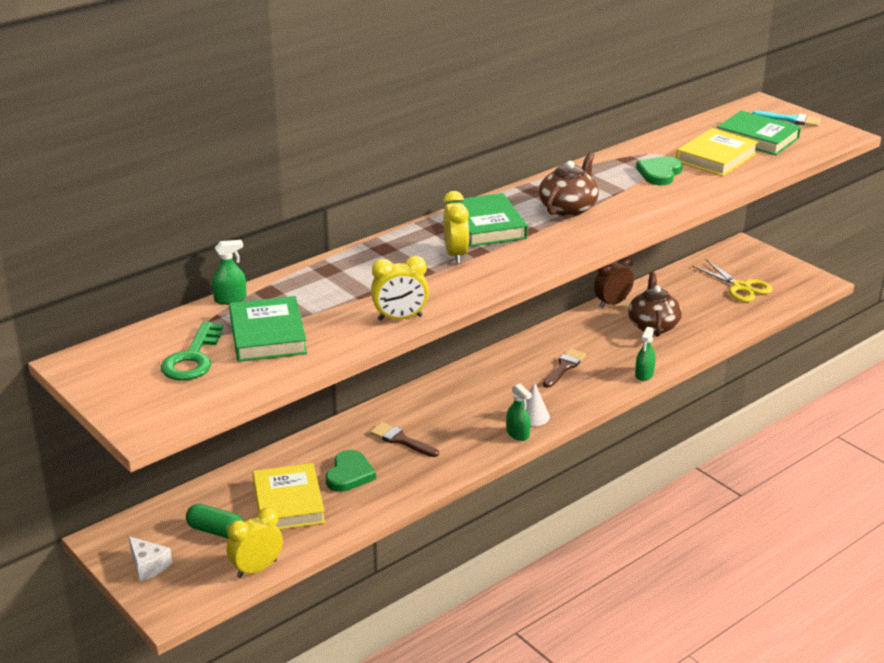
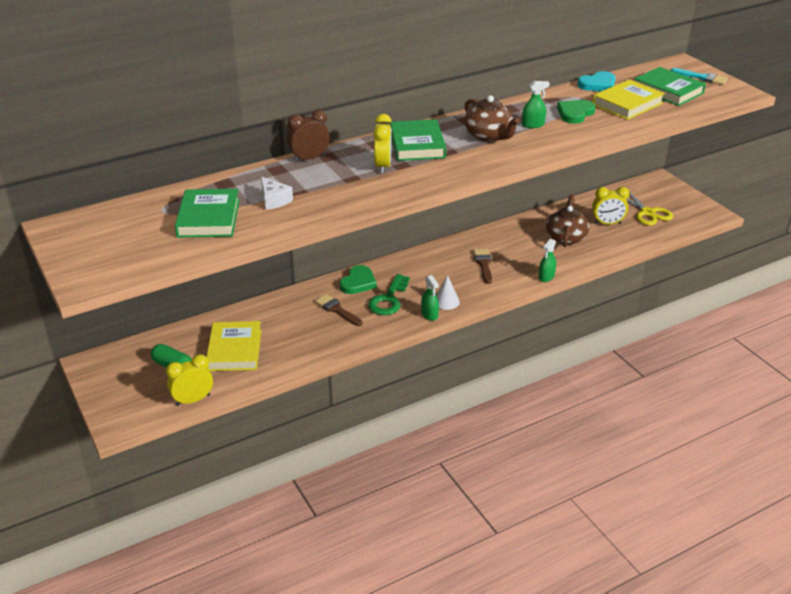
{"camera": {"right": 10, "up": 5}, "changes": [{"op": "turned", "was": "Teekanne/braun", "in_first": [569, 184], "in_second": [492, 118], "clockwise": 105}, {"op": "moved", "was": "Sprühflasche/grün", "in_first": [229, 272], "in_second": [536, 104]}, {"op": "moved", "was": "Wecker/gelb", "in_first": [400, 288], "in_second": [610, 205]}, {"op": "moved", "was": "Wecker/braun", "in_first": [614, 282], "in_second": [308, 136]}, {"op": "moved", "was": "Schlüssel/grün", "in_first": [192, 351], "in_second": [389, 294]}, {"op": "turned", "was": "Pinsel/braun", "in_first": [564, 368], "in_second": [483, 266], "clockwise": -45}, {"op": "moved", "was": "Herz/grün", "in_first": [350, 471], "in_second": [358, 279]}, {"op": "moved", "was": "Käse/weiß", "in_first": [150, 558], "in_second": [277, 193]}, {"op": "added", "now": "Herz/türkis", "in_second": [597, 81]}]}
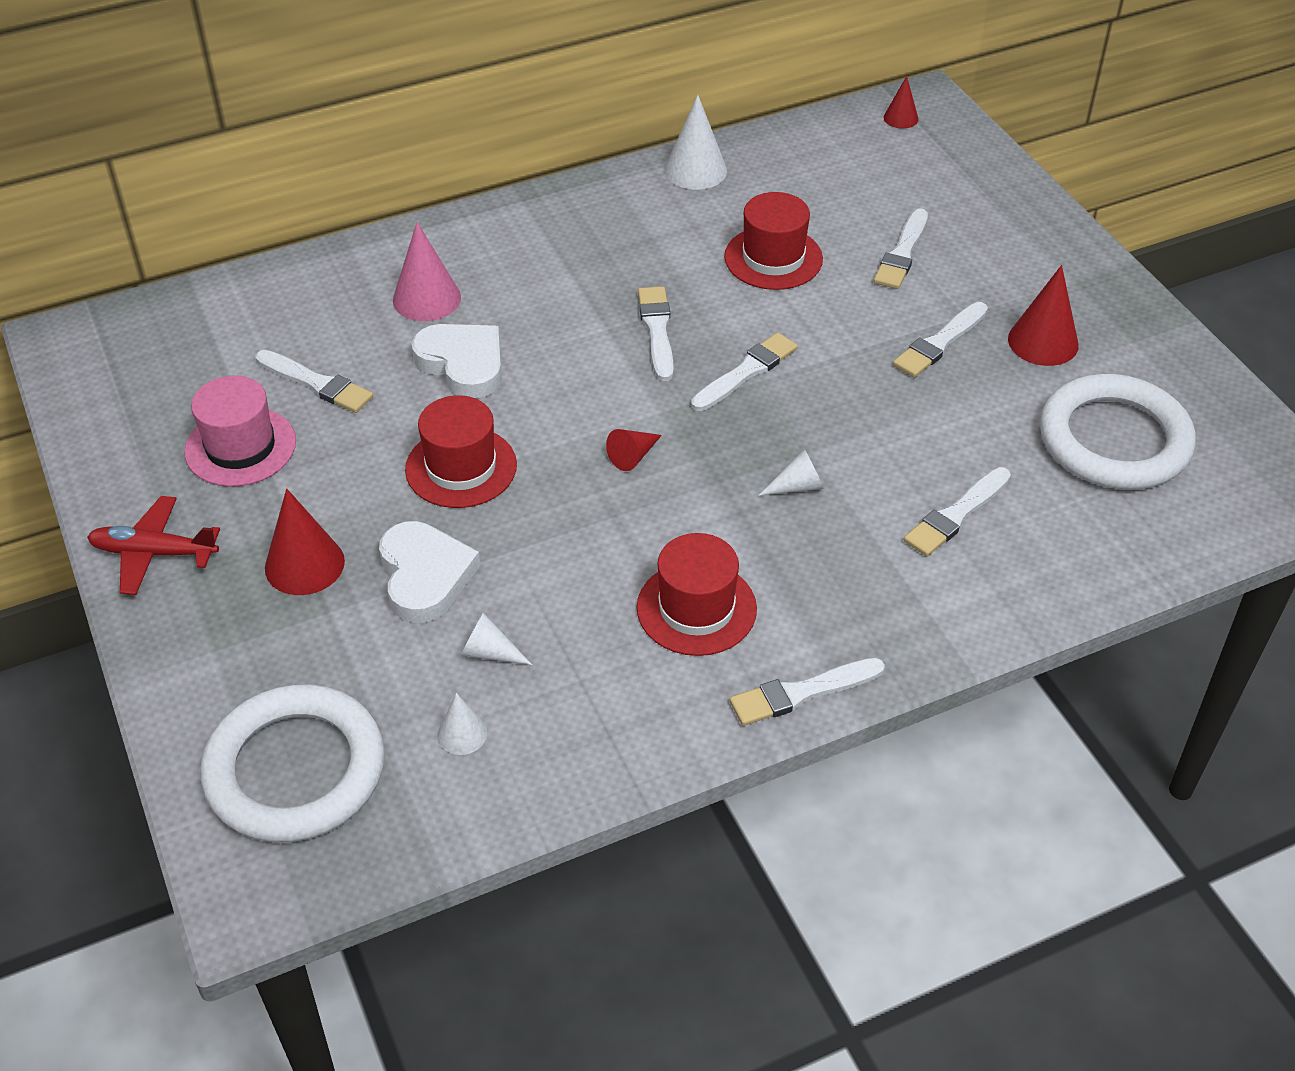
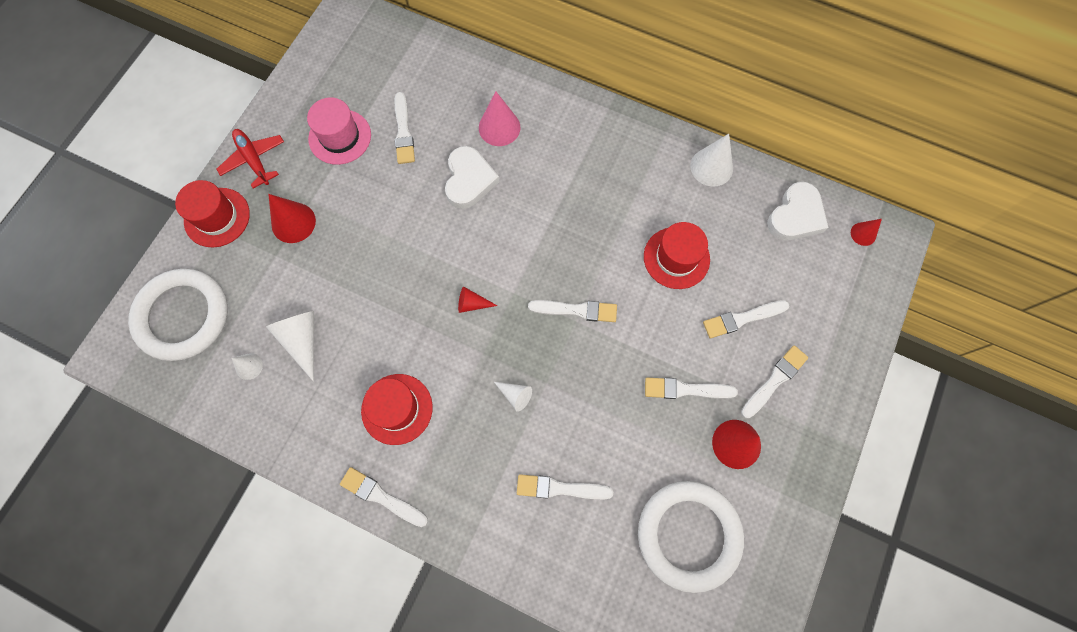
{"camera": {"right": 50, "up": 25}, "changes": [{"op": "moved", "was": "Pinsel/weiß", "in_first": [656, 333], "in_second": [774, 382]}, {"op": "moved", "was": "Hut/rot", "in_first": [461, 451], "in_second": [212, 213]}, {"op": "moved", "was": "Herz/weiß", "in_first": [429, 572], "in_second": [798, 211]}, {"op": "resized", "was": "Kegel/weiß", "in_first": [496, 639], "in_second": [290, 346], "ratio": 1.74}]}
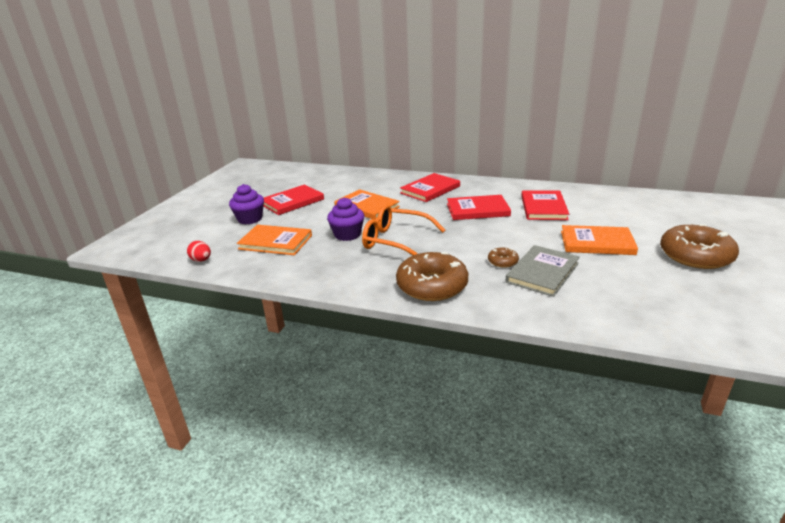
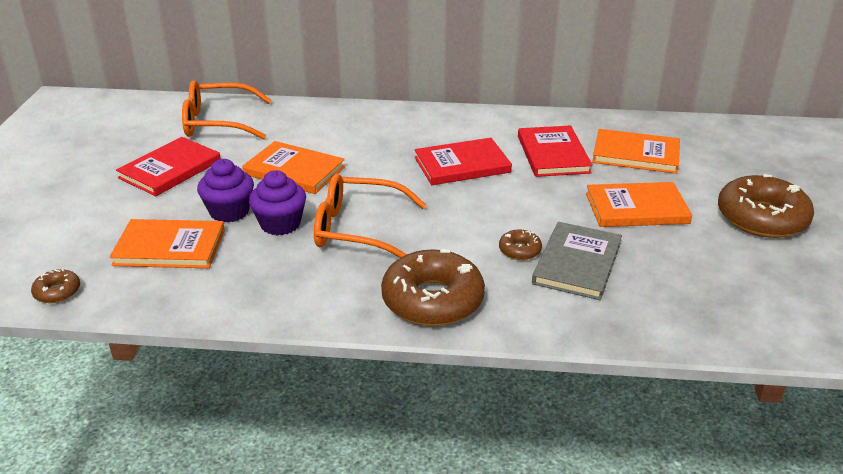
{"camera": {"right": -15, "up": 5}, "changes": [{"op": "removed", "was": "Buch/rot", "in_first": [430, 187]}, {"op": "moved", "was": "Muffin/lila", "in_first": [246, 204], "in_second": [225, 190]}, {"op": "replaced", "was": "Ei/rot", "now": "Donut/braun", "in_first": [199, 251], "in_second": [55, 286]}, {"op": "added", "now": "Brille/orange", "in_second": [226, 110]}, {"op": "added", "now": "Buch/orange", "in_second": [636, 151]}]}
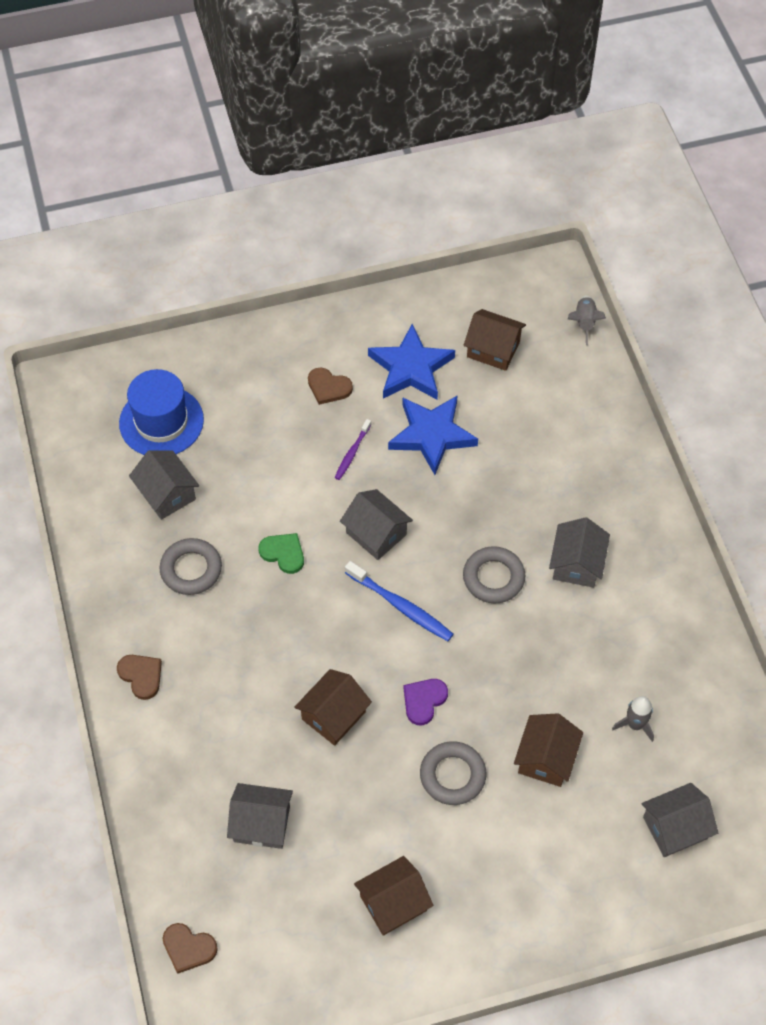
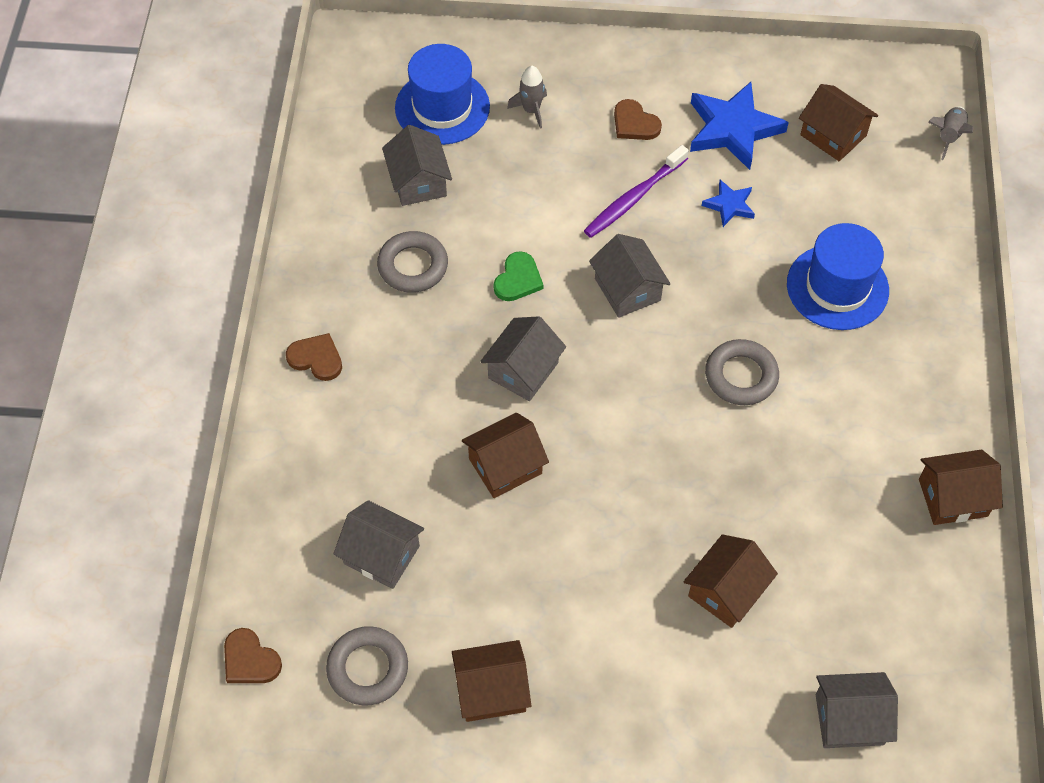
{"camera": {"right": 20, "up": 0}, "changes": [{"op": "resized", "was": "Stern/blau", "in_first": [433, 435], "in_second": [728, 203], "ratio": 0.52}, {"op": "resized", "was": "Zahnbürste/lila", "in_first": [353, 449], "in_second": [636, 191], "ratio": 1.68}, {"op": "moved", "was": "Haus/grau", "in_first": [579, 552], "in_second": [523, 358]}, {"op": "turned", "was": "Herz/grün", "in_first": [281, 553], "in_second": [519, 276], "clockwise": 60}, {"op": "removed", "was": "Zahnbürste/blau", "in_first": [399, 601]}, {"op": "turned", "was": "Herz/braun", "in_first": [139, 677], "in_second": [314, 357], "clockwise": -45}, {"op": "removed", "was": "Herz/lila", "in_first": [425, 702]}, {"op": "moved", "was": "Rakete/grau", "in_first": [633, 719], "in_second": [527, 97]}, {"op": "moved", "was": "Ring/grau", "in_first": [453, 773], "in_second": [367, 665]}, {"op": "added", "now": "Hut/blau", "in_second": [838, 276]}, {"op": "added", "now": "Haus/braun", "in_second": [961, 487]}]}
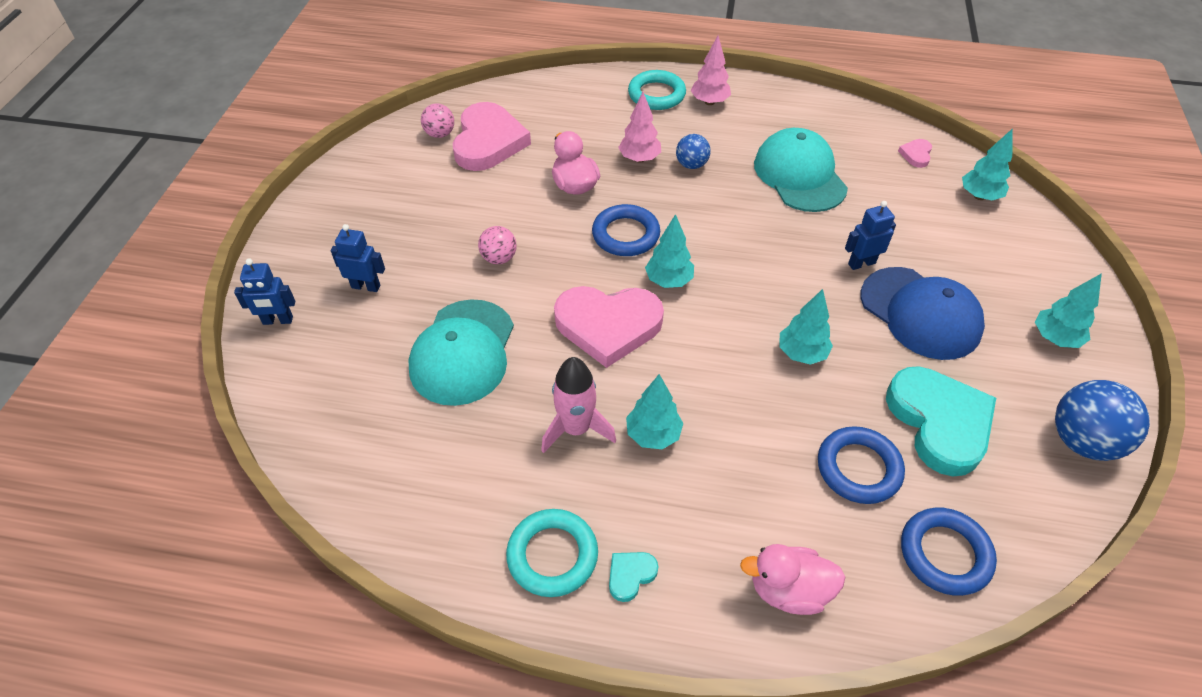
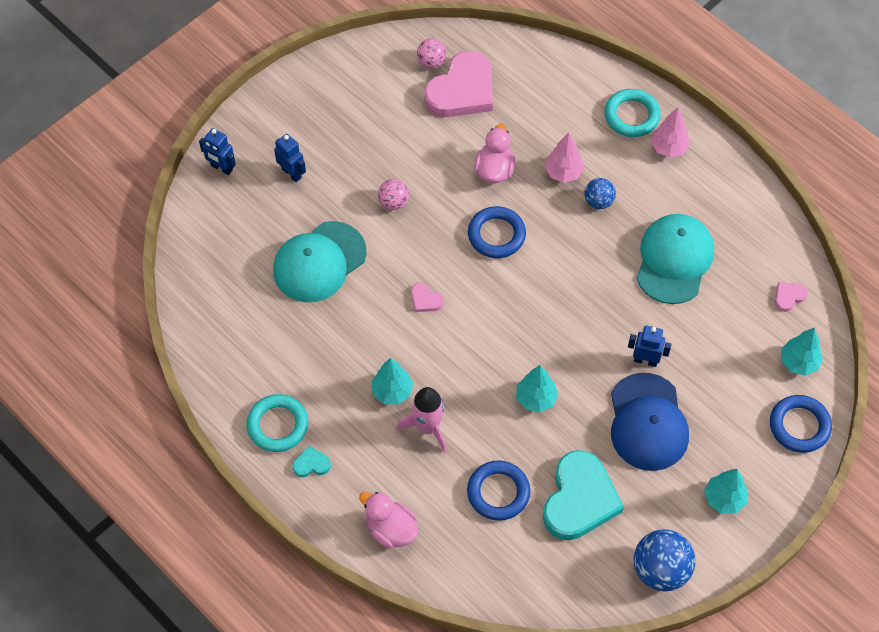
{"camera": {"right": 35, "up": 10}, "changes": [{"op": "removed", "was": "Baum/türkis", "in_first": [669, 251]}, {"op": "resized", "was": "Herz/rosa", "in_first": [609, 327], "in_second": [427, 297], "ratio": 0.42}, {"op": "moved", "was": "Rakete/rosa", "in_first": [578, 405], "in_second": [421, 419]}, {"op": "moved", "was": "Ring/blau", "in_first": [949, 552], "in_second": [801, 424]}]}
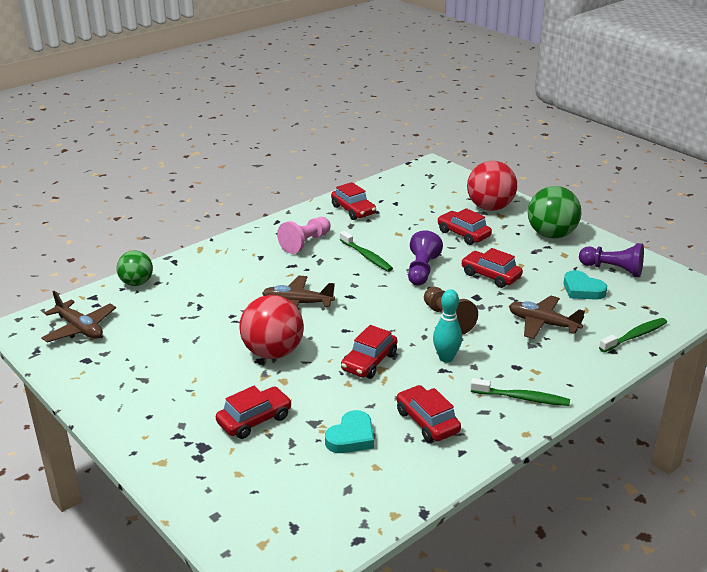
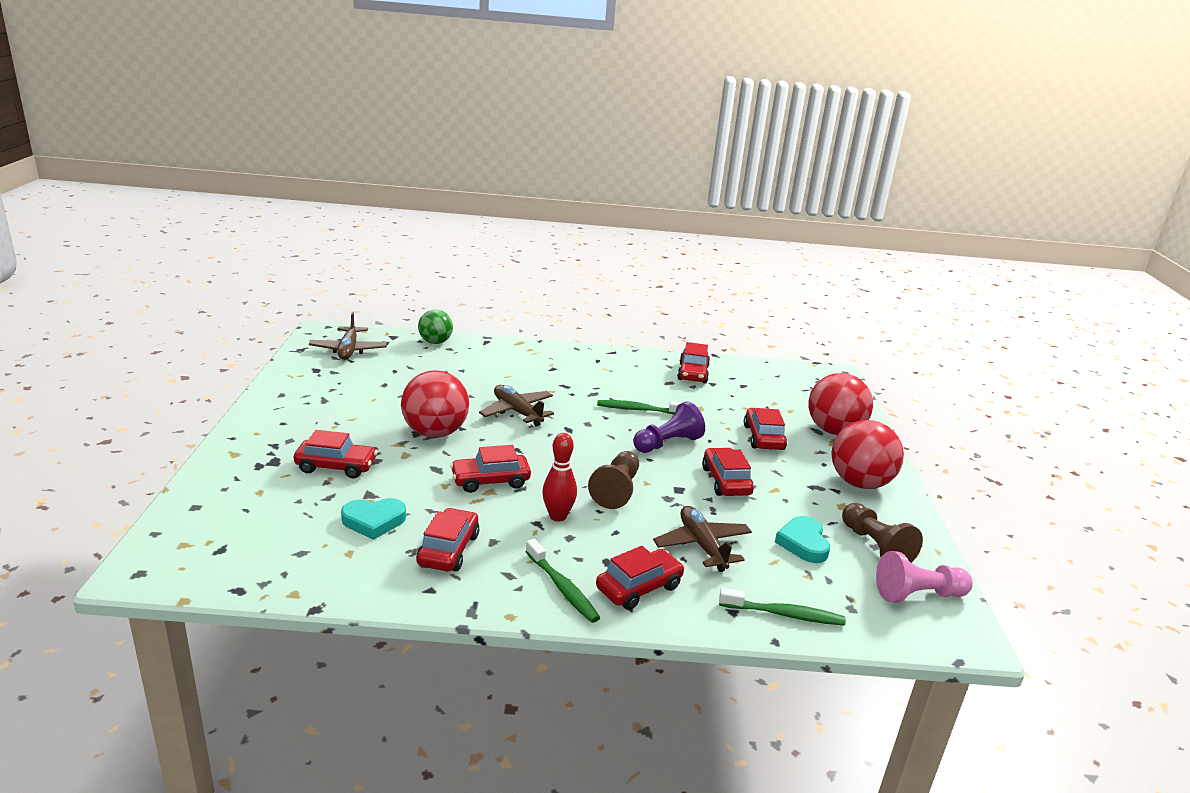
{"camera": {"right": 40, "up": -5}, "changes": [{"op": "recoloured", "was": "Ball/grün", "now": "Ball/rot", "in_first": [554, 212], "in_second": [867, 454]}, {"op": "moved", "was": "Bauer/rosa", "in_first": [304, 235], "in_second": [924, 577]}, {"op": "turned", "was": "Zahnbürste/grün", "in_first": [366, 251], "in_second": [640, 407], "clockwise": 90}, {"op": "recoloured", "was": "Bauer/lila", "now": "Bauer/braun", "in_first": [611, 260], "in_second": [882, 533]}, {"op": "recoloured", "was": "Bowlingkegel/türkis", "now": "Bowlingkegel/rot", "in_first": [447, 325], "in_second": [559, 477]}, {"op": "added", "now": "Auto/rot", "in_second": [640, 578]}]}
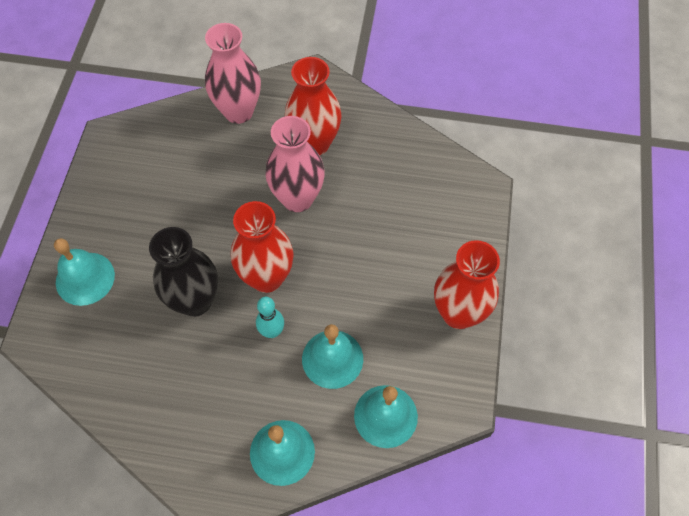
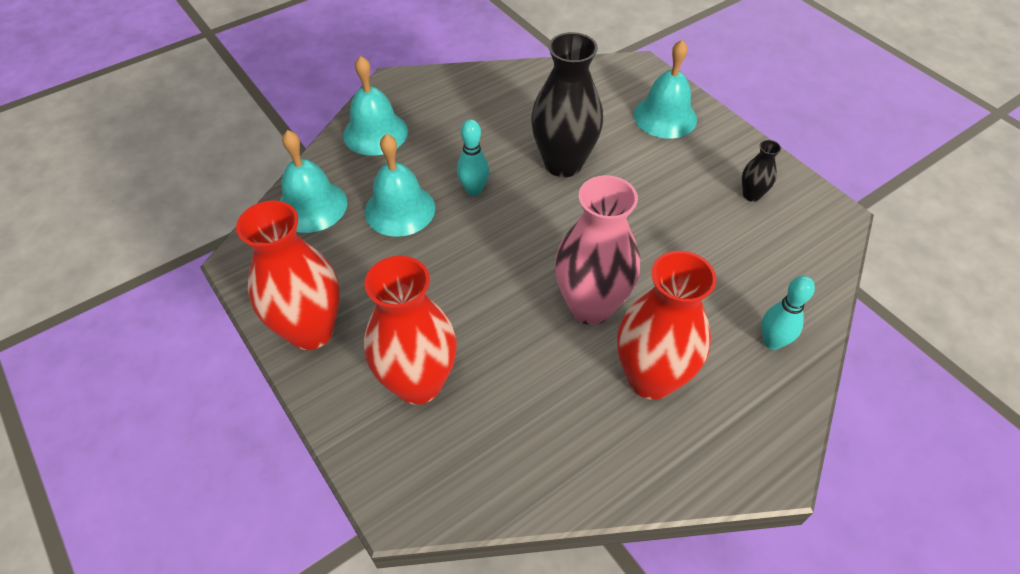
{"camera": {"right": 135, "up": -10}, "changes": [{"op": "replaced", "was": "Vase/rosa", "now": "Bowlingkegel/türkis", "in_first": [233, 73], "in_second": [788, 313]}, {"op": "moved", "was": "Vase/rot", "in_first": [262, 247], "in_second": [410, 330]}, {"op": "added", "now": "Vase/schwarz", "in_second": [761, 171]}]}
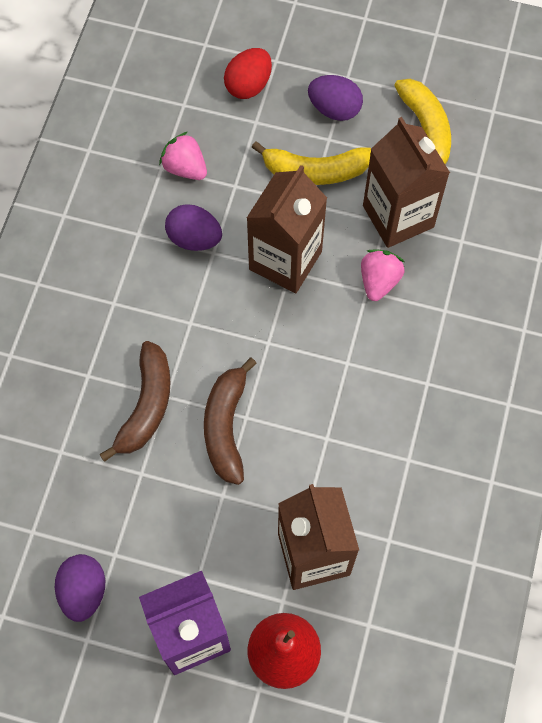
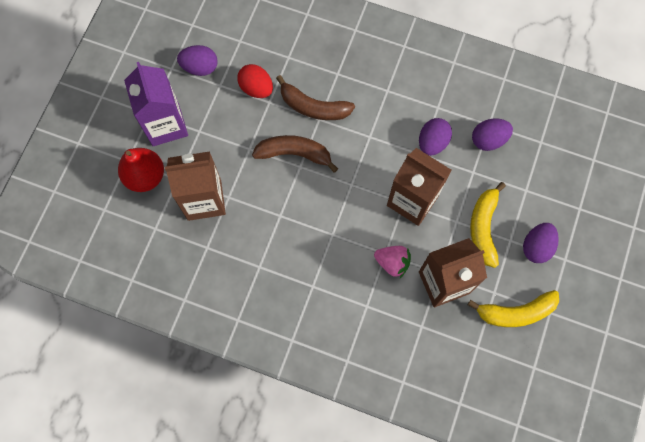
{"camera": {"right": 95, "up": 5}, "changes": [{"op": "moved", "was": "Ei/rot", "in_first": [248, 73], "in_second": [255, 81]}, {"op": "replaced", "was": "Erdbeere/rosa", "now": "Ei/lila", "in_first": [183, 156], "in_second": [492, 135]}]}
